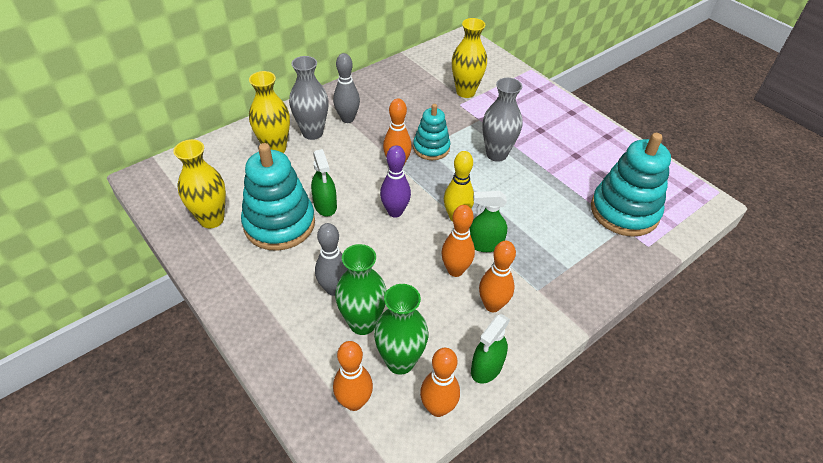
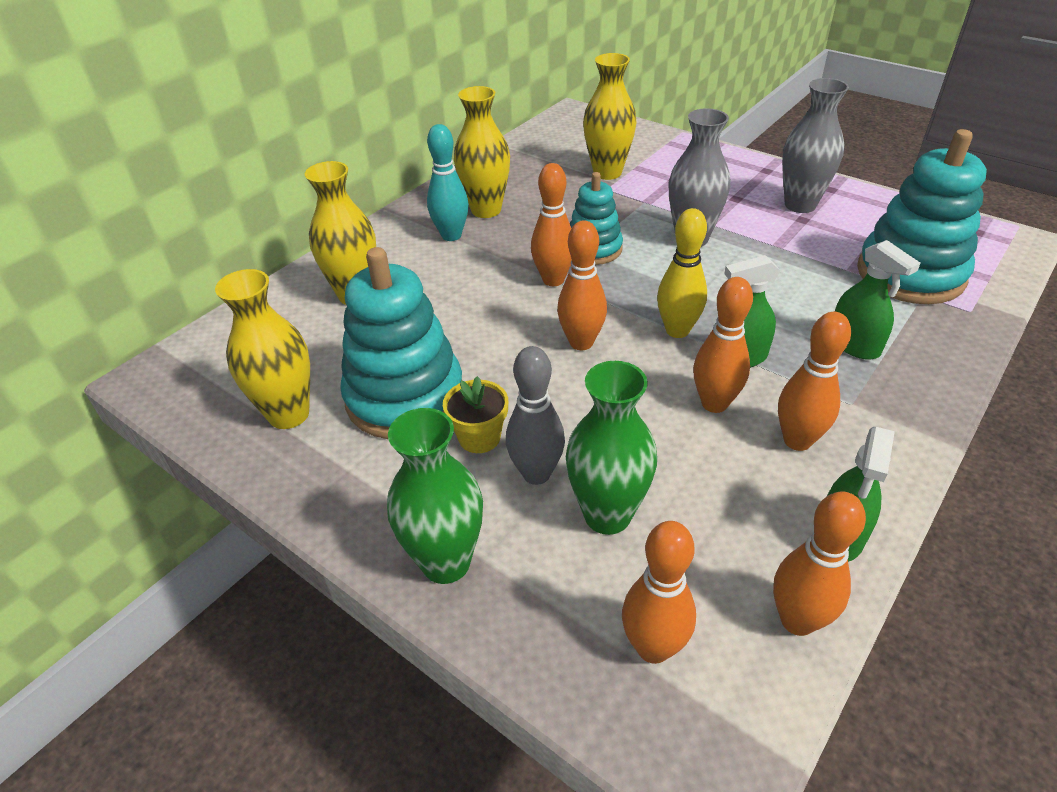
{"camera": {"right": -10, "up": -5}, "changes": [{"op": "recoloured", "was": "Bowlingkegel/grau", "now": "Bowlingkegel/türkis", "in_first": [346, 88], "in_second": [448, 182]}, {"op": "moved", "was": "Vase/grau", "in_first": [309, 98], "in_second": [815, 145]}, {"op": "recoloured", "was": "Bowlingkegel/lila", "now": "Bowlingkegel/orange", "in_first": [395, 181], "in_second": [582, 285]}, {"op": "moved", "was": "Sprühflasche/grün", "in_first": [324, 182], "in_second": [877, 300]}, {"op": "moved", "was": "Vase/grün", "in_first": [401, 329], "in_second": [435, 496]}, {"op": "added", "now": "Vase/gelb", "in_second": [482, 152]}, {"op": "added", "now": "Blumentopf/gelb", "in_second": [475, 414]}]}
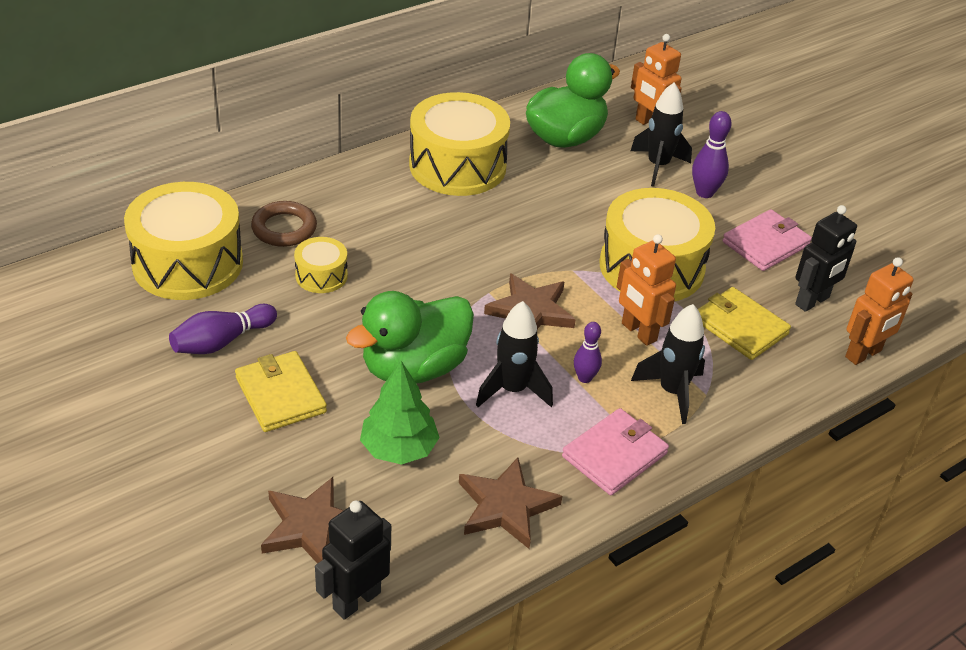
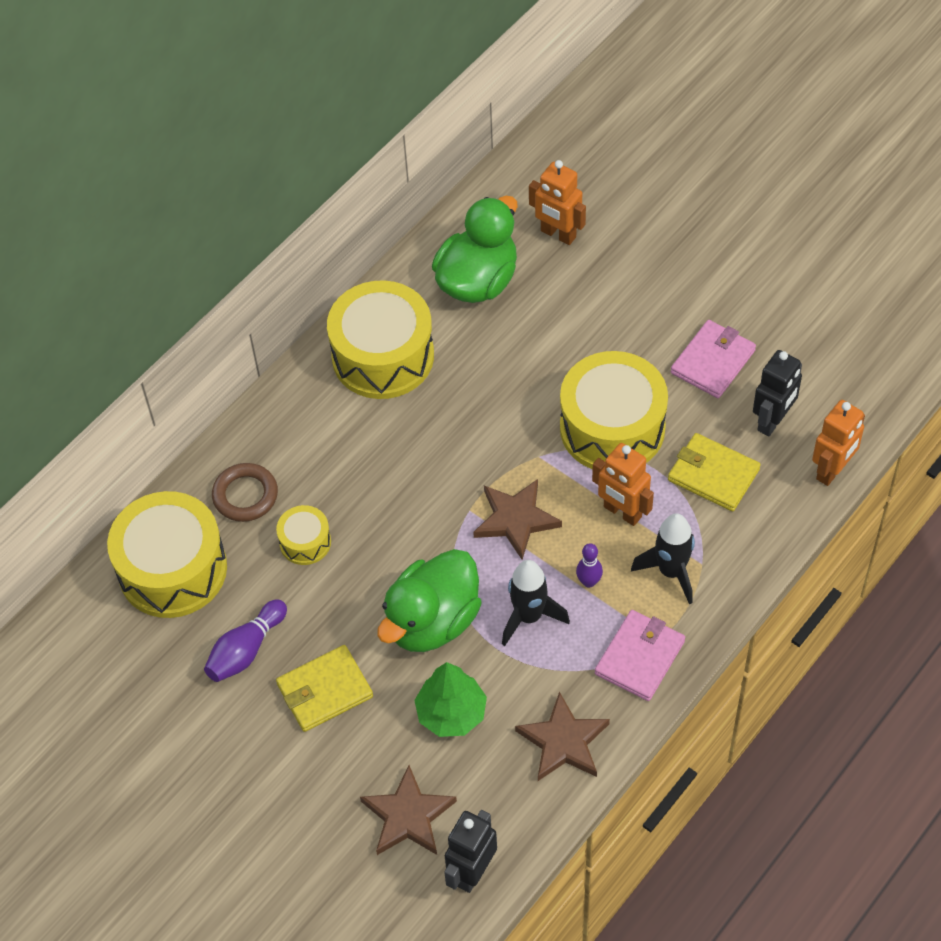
{"camera": {"right": -10, "up": 15}, "changes": [{"op": "removed", "was": "Rakete/schwarz", "in_first": [661, 135]}, {"op": "removed", "was": "Bowlingkegel/lila", "in_first": [712, 154]}, {"op": "turned", "was": "Geldbörse/gelb", "in_first": [281, 391], "in_second": [324, 688], "clockwise": -75}]}
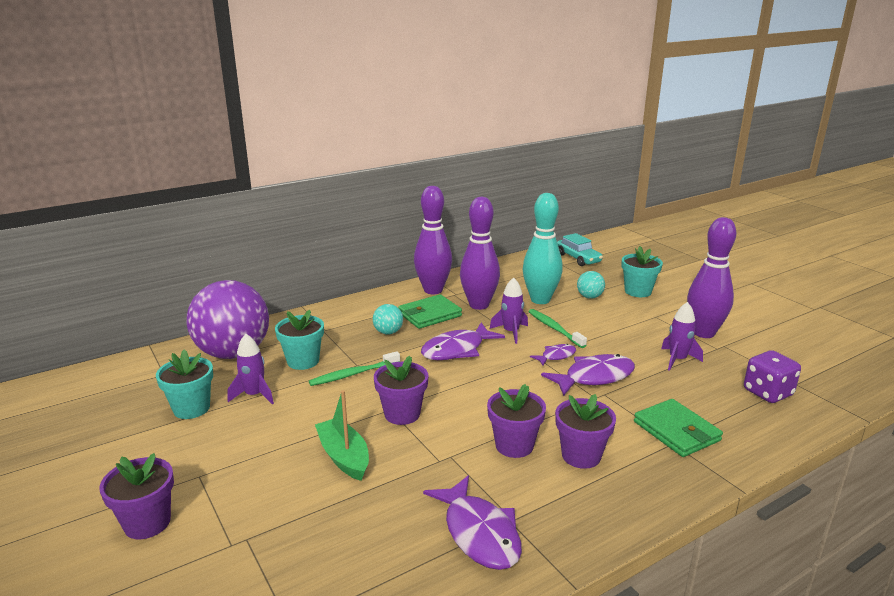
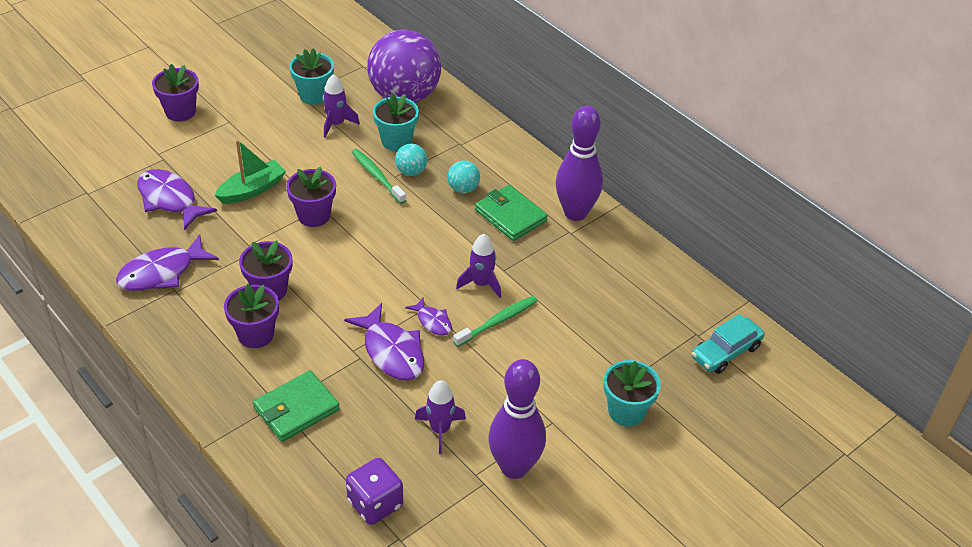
{"camera": {"right": 80, "up": 20}, "changes": [{"op": "removed", "was": "Bowlingkegel/türkis", "in_first": [542, 248]}, {"op": "removed", "was": "Bowlingkegel/lila", "in_first": [480, 253]}, {"op": "moved", "was": "Ball/türkis", "in_first": [591, 285], "in_second": [411, 159]}, {"op": "moved", "was": "Fisch/lila", "in_first": [463, 341], "in_second": [177, 199]}]}
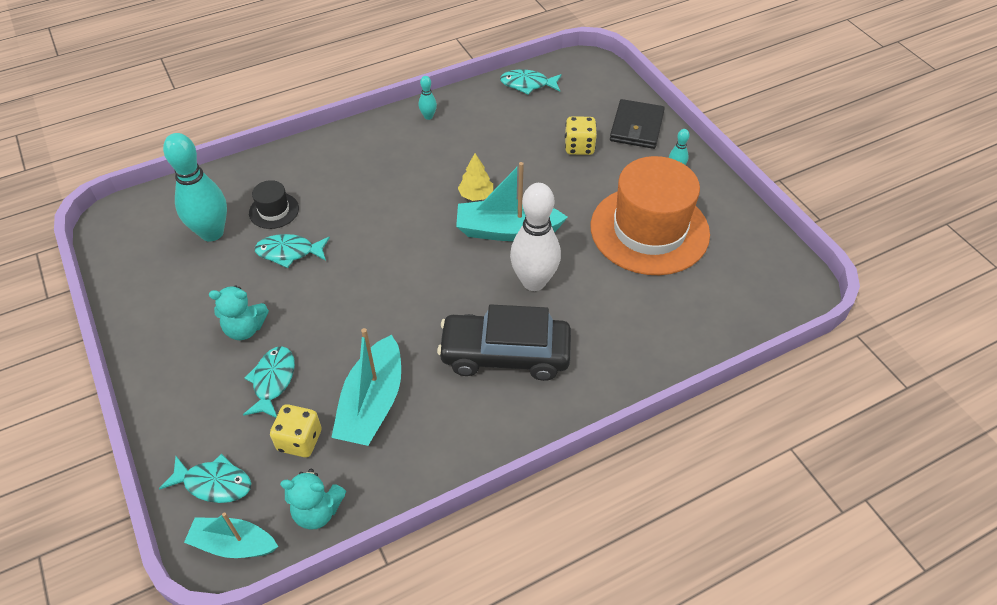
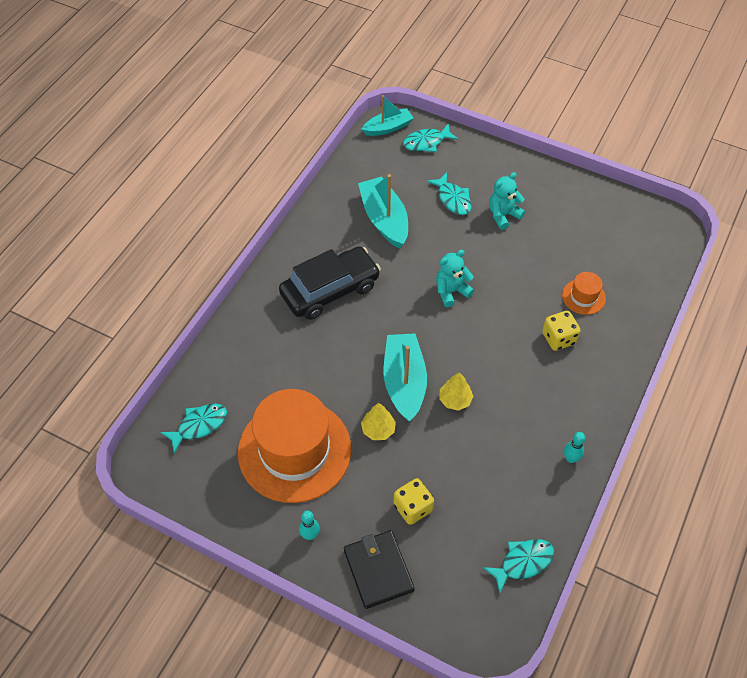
{"camera": {"right": 145, "up": 5}, "changes": [{"op": "removed", "was": "Bowlingkegel/türkis", "in_first": [195, 187]}, {"op": "turned", "was": "Boot/türkis", "in_first": [512, 201], "in_second": [405, 377], "clockwise": -60}, {"op": "recoloured", "was": "Hut/schwarz", "now": "Hut/orange", "in_first": [274, 204], "in_second": [584, 293]}, {"op": "removed", "was": "Bowlingkegel/weiß", "in_first": [535, 237]}, {"op": "moved", "was": "Fisch/türkis", "in_first": [292, 251], "in_second": [193, 429]}, {"op": "moved", "was": "Spielwürfel/gelb", "in_first": [296, 430], "in_second": [561, 331]}, {"op": "moved", "was": "Teddybär/türkis", "in_first": [313, 498], "in_second": [455, 278]}, {"op": "added", "now": "Baum/gelb", "in_second": [378, 421]}]}
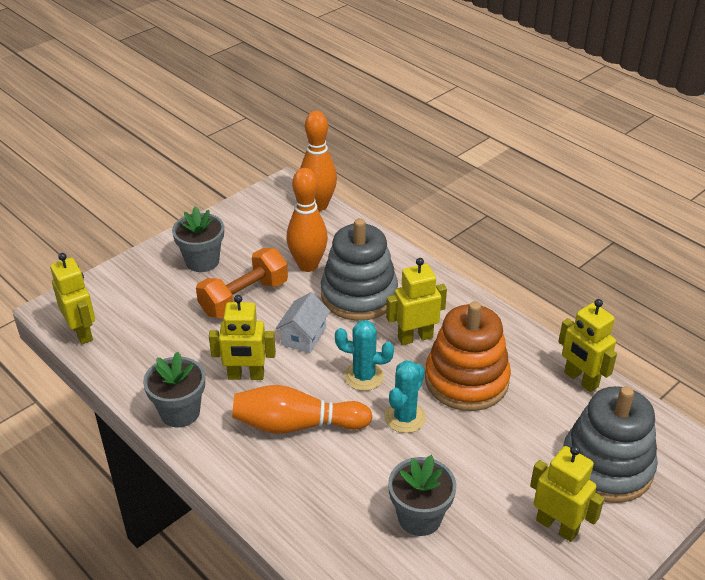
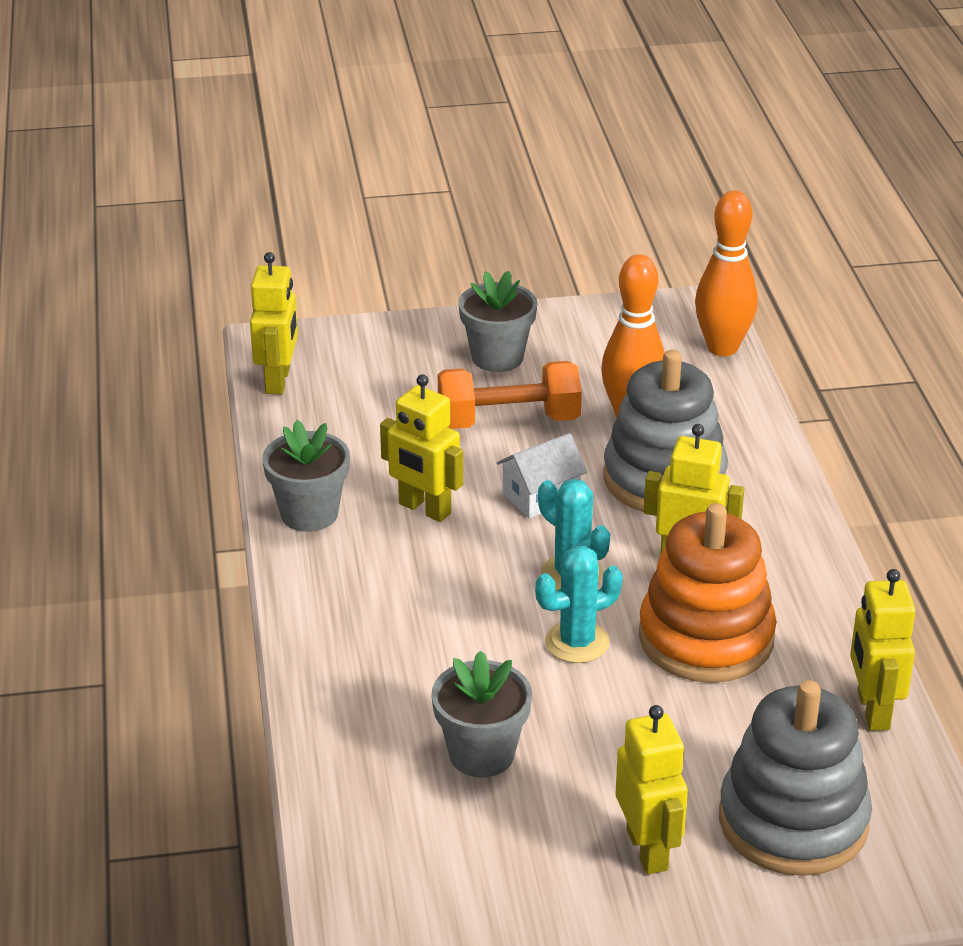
{"camera": {"right": 35, "up": -5}, "changes": [{"op": "removed", "was": "Bowlingkegel/orange", "in_first": [302, 409]}]}
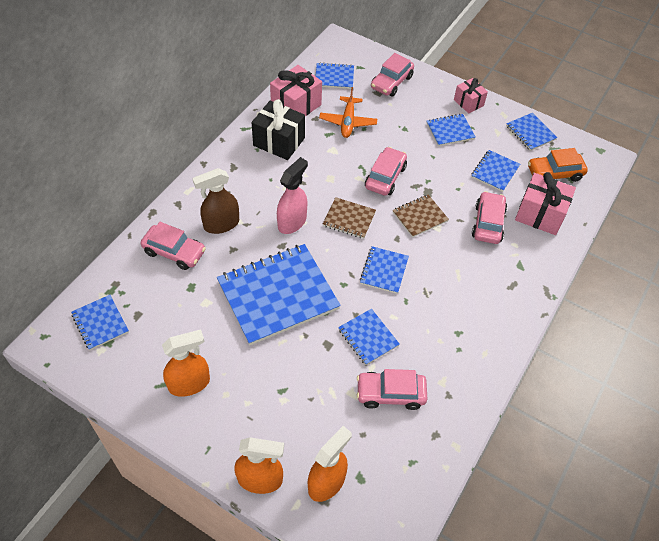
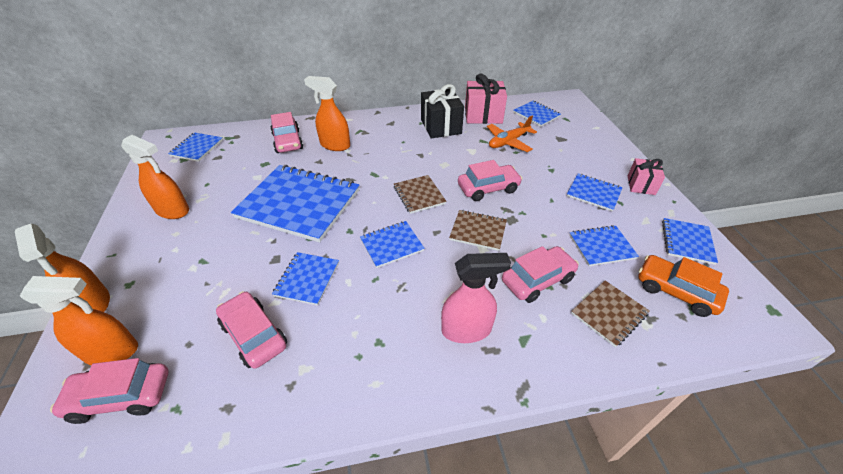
{"camera": {"right": 50, "up": -10}, "changes": [{"op": "moved", "was": "Auto/rosa", "in_first": [392, 75], "in_second": [109, 391]}, {"op": "moved", "was": "Sprühflasche/rosa", "in_first": [292, 195], "in_second": [476, 298]}, {"op": "recoloured", "was": "Sprühflasche/braun", "now": "Sprühflasche/orange", "in_first": [215, 201], "in_second": [327, 113]}, {"op": "replaced", "was": "Geschenk/rosa", "now": "Notizbuch/braun", "in_first": [545, 203], "in_second": [610, 313]}]}
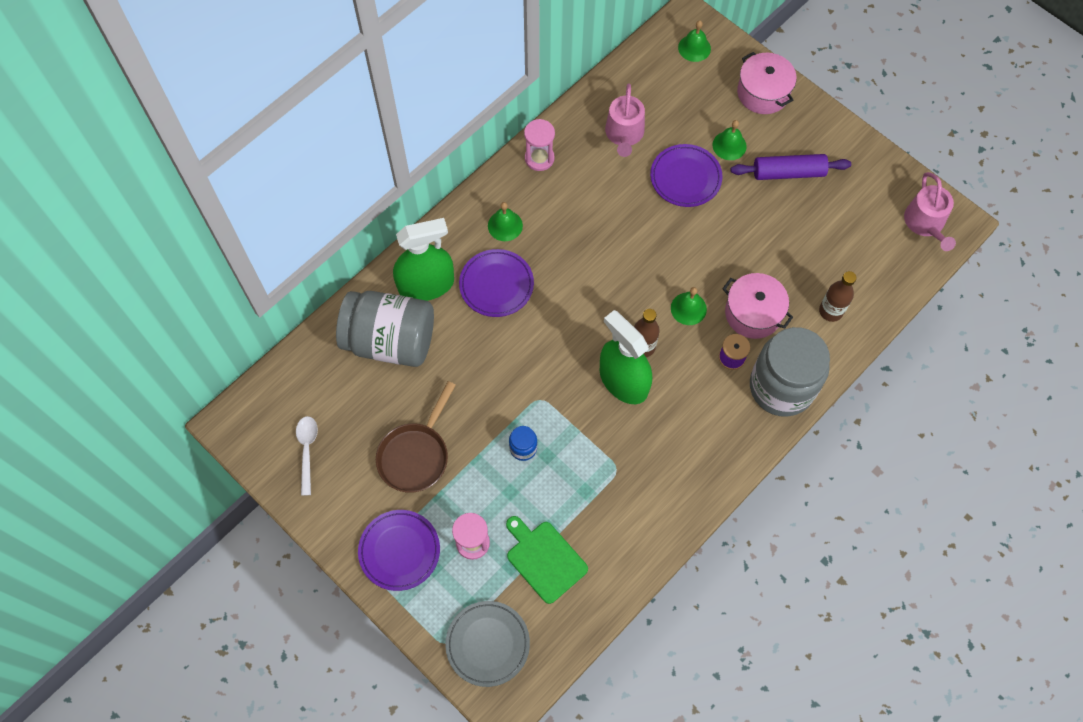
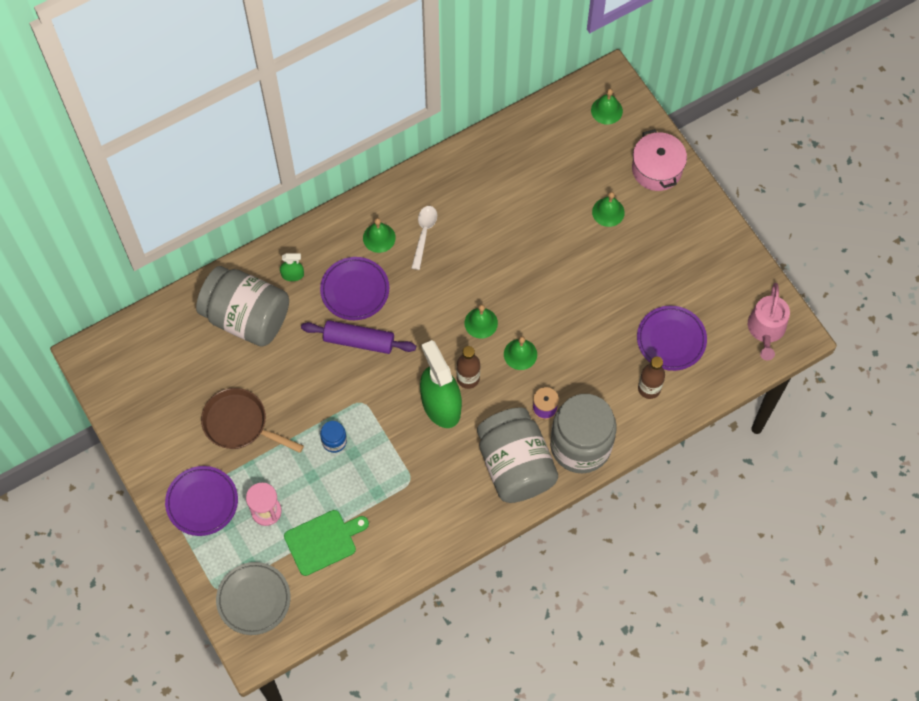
{"camera": {"right": 15, "up": 0}, "changes": [{"op": "removed", "was": "Gießkanne/rosa", "in_first": [625, 120]}, {"op": "removed", "was": "Sanduhr/rosa", "in_first": [539, 145]}, {"op": "moved", "was": "Teller/lila", "in_first": [686, 175], "in_second": [672, 338]}, {"op": "moved", "was": "Nudelholz/lila", "in_first": [791, 167], "in_second": [358, 337]}, {"op": "resized", "was": "Sprühflasche/grün", "in_first": [423, 259], "in_second": [292, 267], "ratio": 0.43}, {"op": "removed", "was": "Kochtopf/rosa", "in_first": [757, 306]}, {"op": "turned", "was": "Pfanne/braun", "in_first": [416, 437], "in_second": [252, 420], "clockwise": 75}, {"op": "moved", "was": "Löffel/weiß", "in_first": [307, 456], "in_second": [424, 238]}, {"op": "turned", "was": "Schneidebrett/grün", "in_first": [547, 560], "in_second": [326, 543], "clockwise": 90}, {"op": "added", "now": "Glocke/grün", "in_second": [481, 321]}, {"op": "added", "now": "Einmachglas/grau", "in_second": [517, 455]}]}
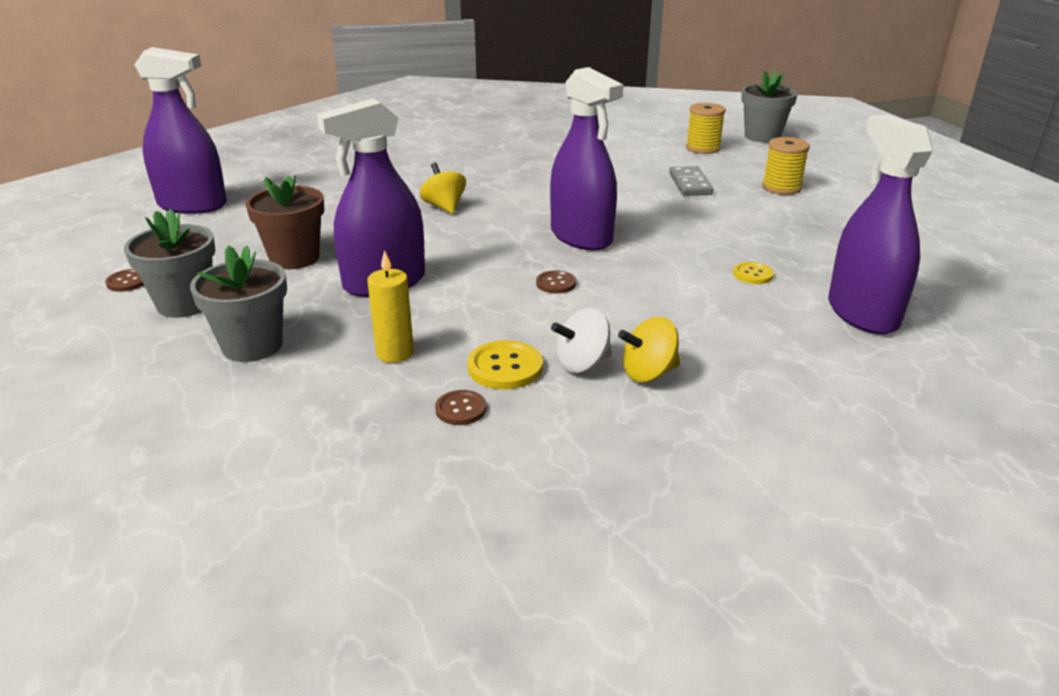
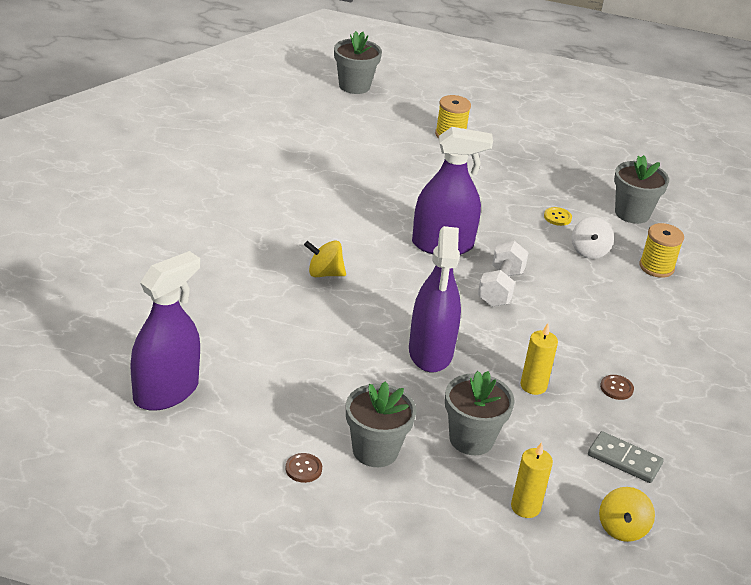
{"camera": {"right": -60, "up": 5}, "changes": [{"op": "moved", "was": "Garnrolle/gelb", "in_first": [706, 128], "in_second": [662, 250]}, {"op": "replaced", "was": "Sprühflasche/lila", "now": "Blumentopf/grau", "in_first": [880, 225], "in_second": [641, 189]}, {"op": "moved", "was": "Dominostein/grau", "in_first": [691, 181], "in_second": [626, 457]}, {"op": "removed", "was": "Blumentopf/braun", "in_first": [284, 222]}, {"op": "replaced", "was": "Knopf/braun", "now": "Hantel/weiß", "in_first": [556, 282], "in_second": [503, 274]}, {"op": "moved", "was": "Kreisel/weiß", "in_first": [581, 340], "in_second": [593, 238]}, {"op": "moved", "was": "Kreisel/gelb", "in_first": [649, 349], "in_second": [627, 514]}, {"op": "removed", "was": "Knopf/gelb", "in_first": [505, 364]}, {"op": "added", "now": "Kerze/gelb", "in_second": [532, 480]}]}
